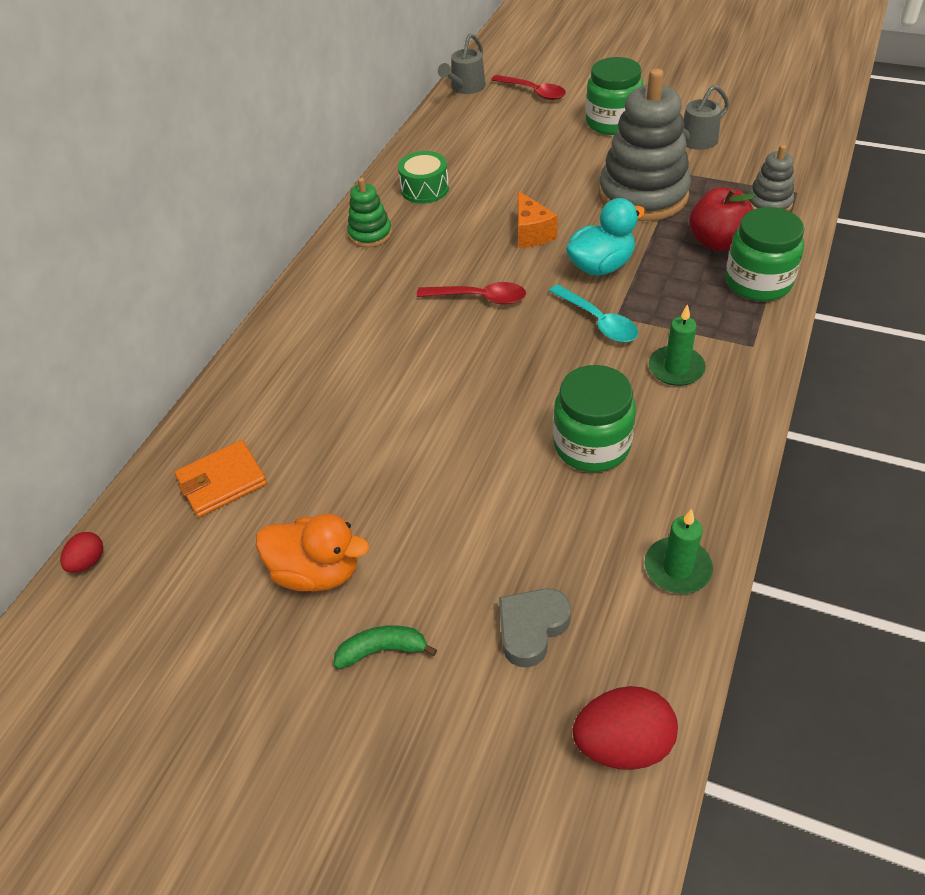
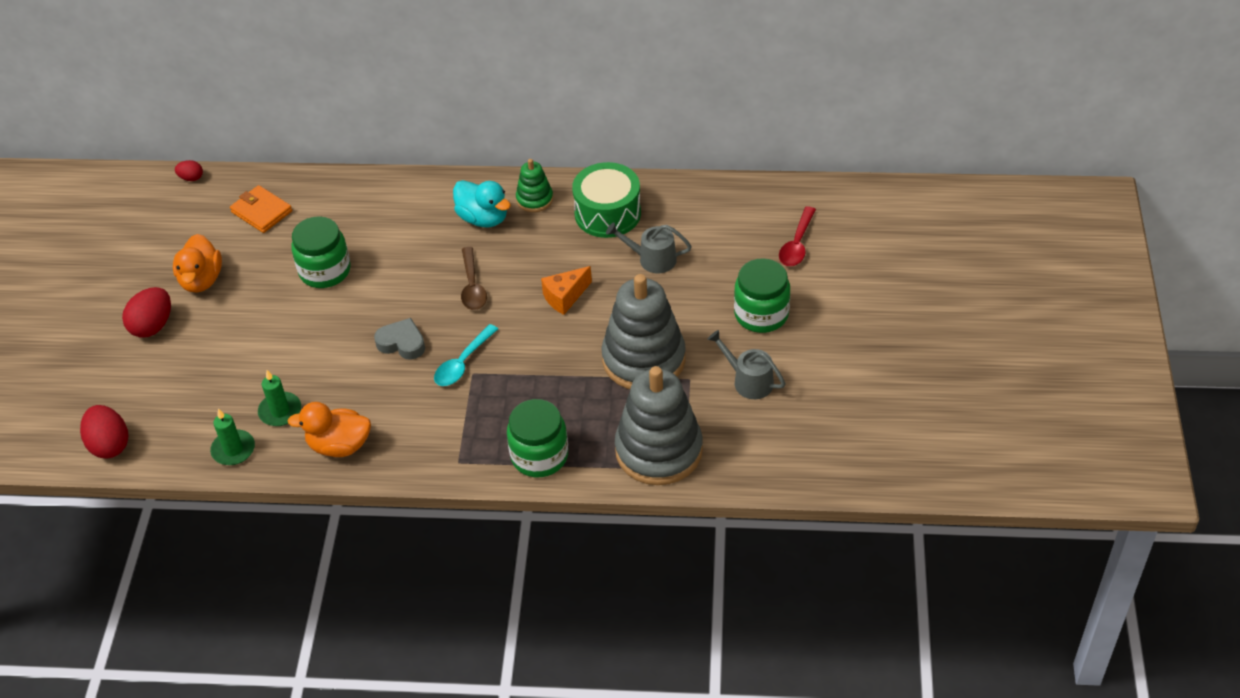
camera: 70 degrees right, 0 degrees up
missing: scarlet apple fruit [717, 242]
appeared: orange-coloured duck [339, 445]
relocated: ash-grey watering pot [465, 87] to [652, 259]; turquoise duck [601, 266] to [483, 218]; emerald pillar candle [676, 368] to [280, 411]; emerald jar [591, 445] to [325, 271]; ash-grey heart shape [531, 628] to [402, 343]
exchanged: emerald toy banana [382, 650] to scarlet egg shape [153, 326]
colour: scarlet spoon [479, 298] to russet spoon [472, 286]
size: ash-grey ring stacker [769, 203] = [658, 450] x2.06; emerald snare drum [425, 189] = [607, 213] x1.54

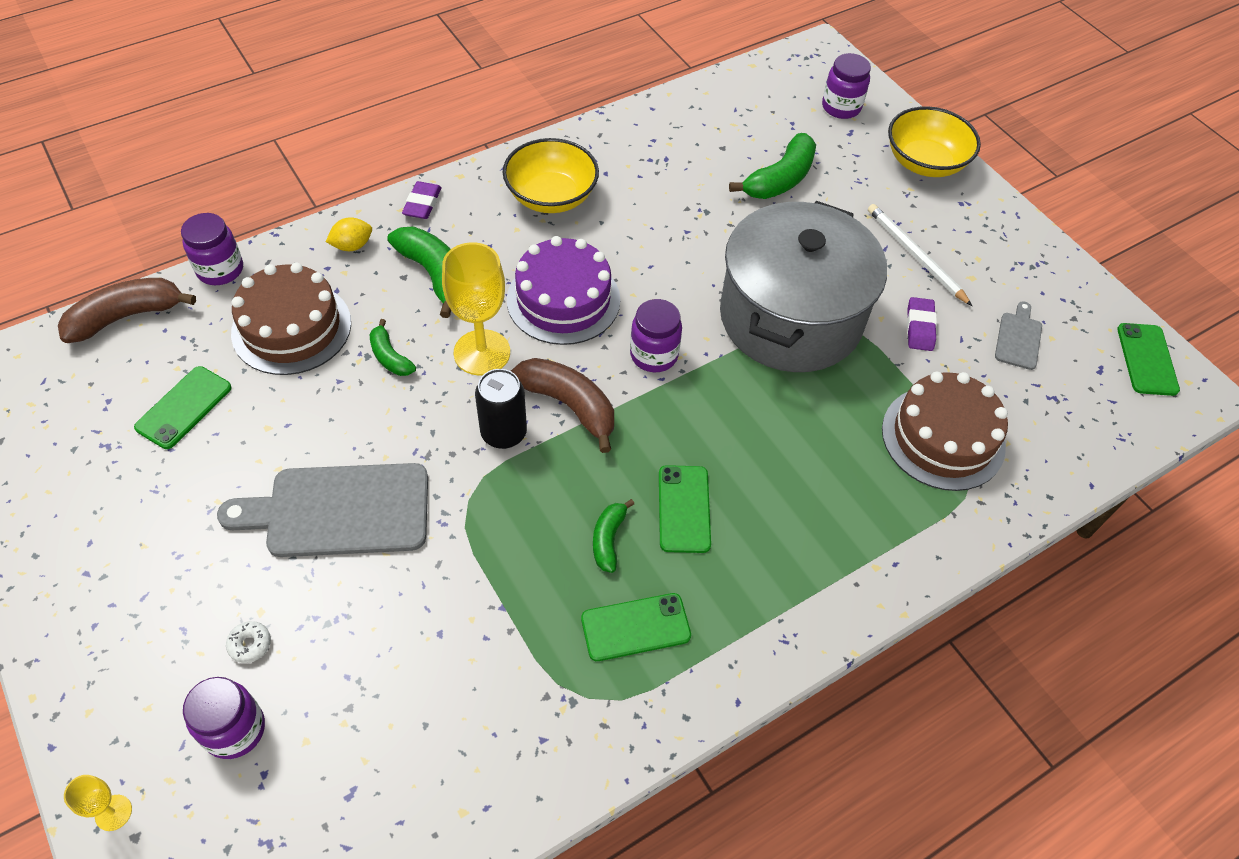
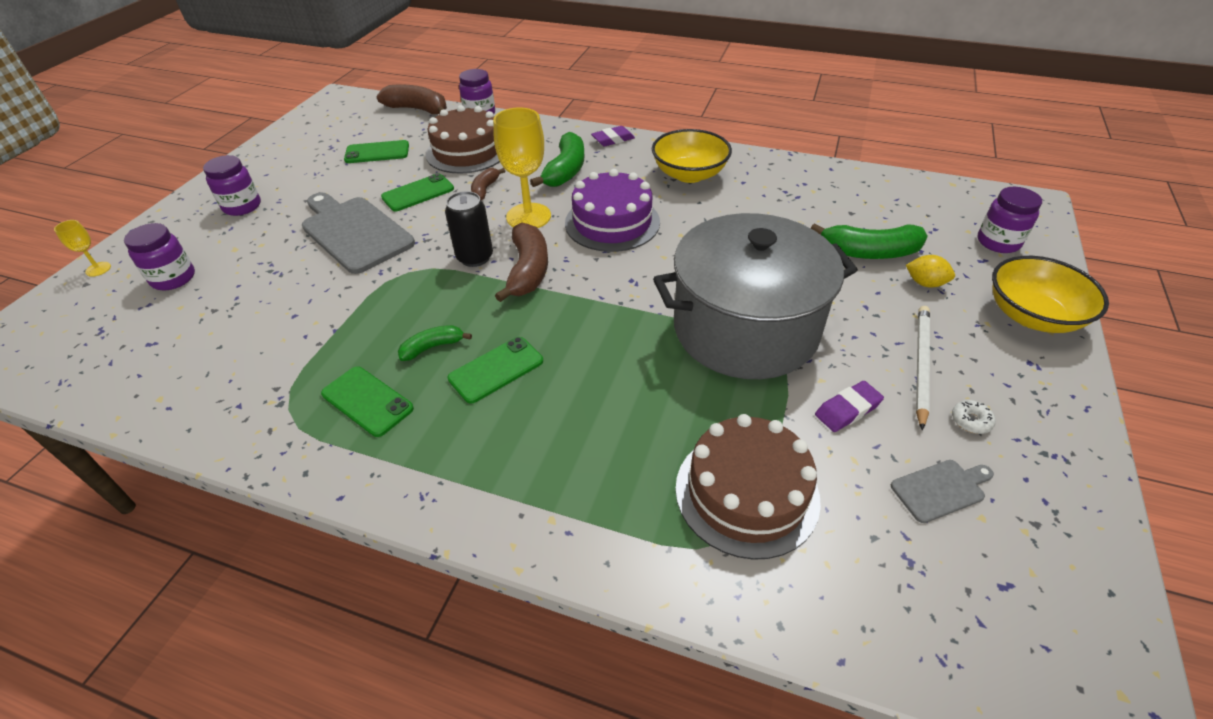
camera: 55 degrees right, 10 degrees down
relocated: golden citrus fruit [352, 246] to [925, 283]; royal purple jar [654, 355] to [242, 206]; emerald mobile phone [1147, 359] to [418, 193]; snow-white doughnut [250, 644] to [971, 421]
colour: emerald toy banana [390, 357] to russet toy banana [485, 189]

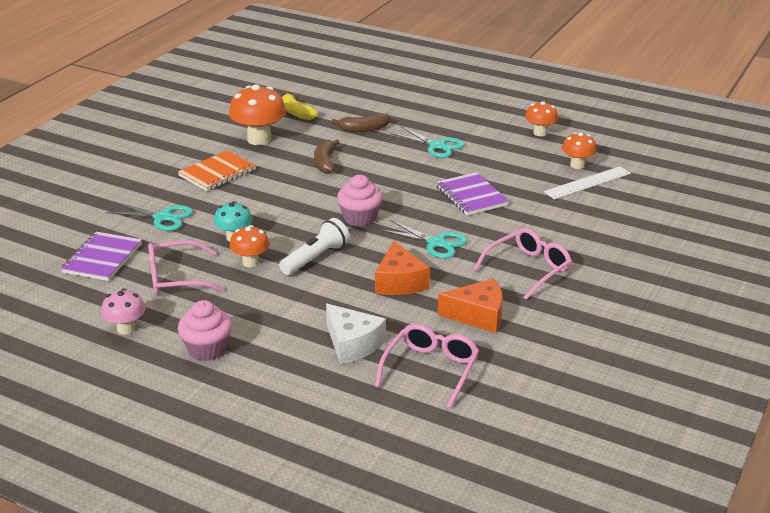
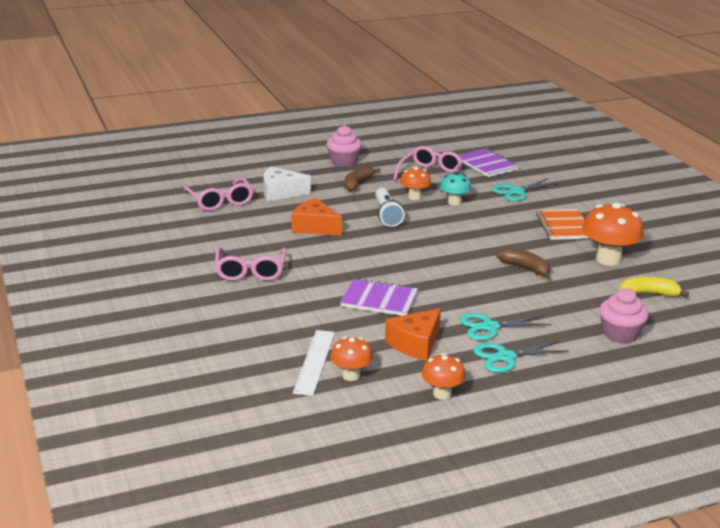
camera: 130 degrees right, 5 degrees down
missing: pink fungus [126, 328]
relocated: russet toy banana [364, 129] to [358, 184]; pink muffin [360, 218] to [620, 334]; turquoise shears [436, 243] to [506, 357]; orange-coloured cheese [478, 315] to [415, 344]

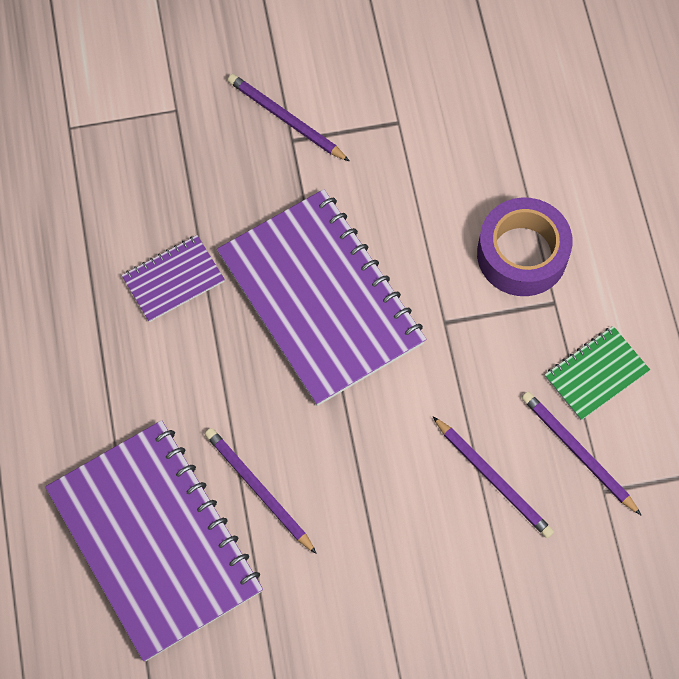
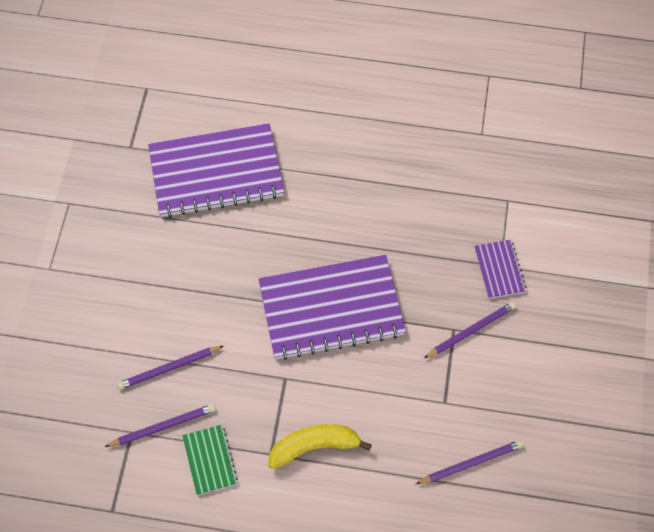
camera: 110 degrees right, 5 degrees down
relocated: royal purple notebook [173, 279] to [499, 270]; royal purple pencil [258, 490] to [471, 463]
exchanged: royal purple sticky tape [522, 254] to golden toy banana [314, 446]

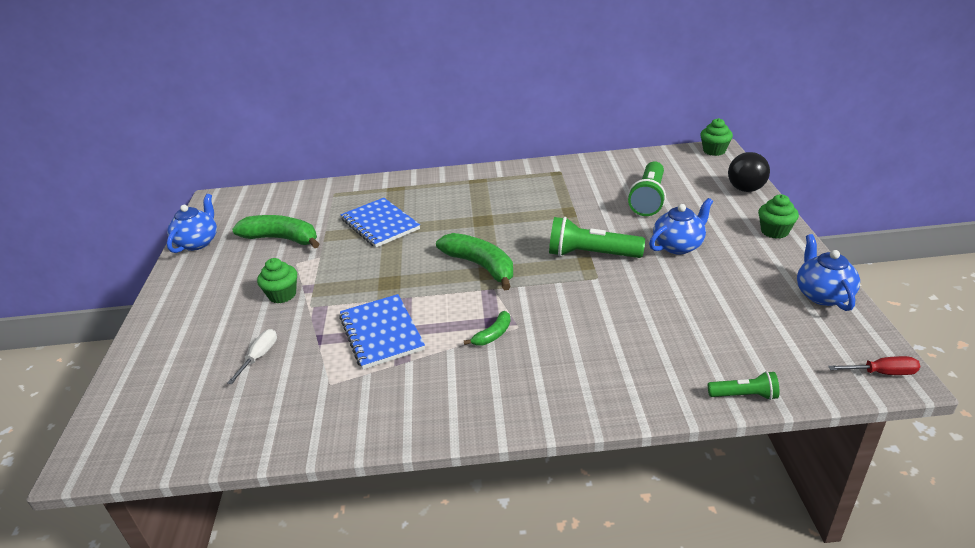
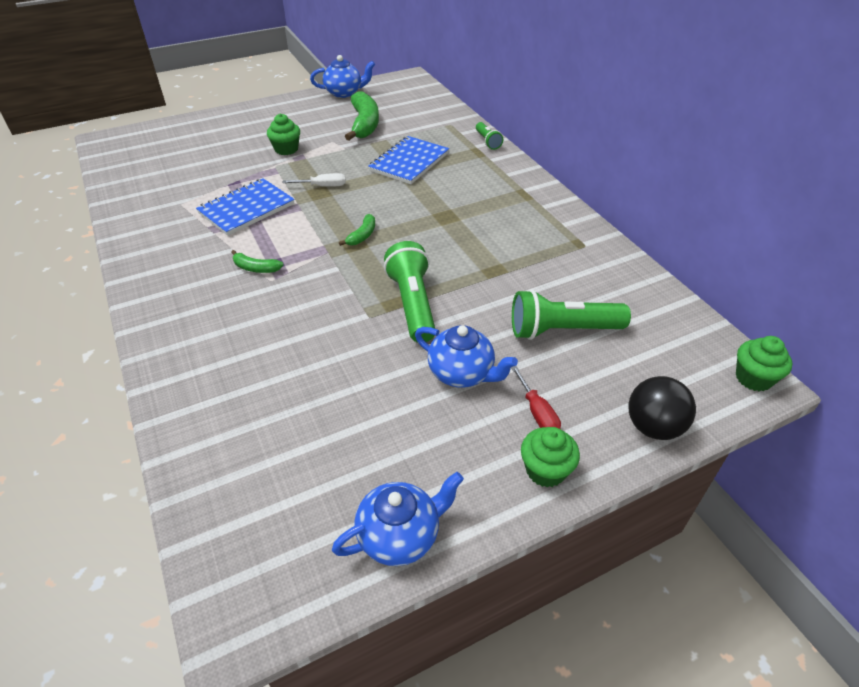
camera: 65 degrees right, 10 degrees up
relocated: snow-white flat screwdriver [259, 356] to [323, 186]; scarlet flat screwdriver [882, 373] to [537, 412]; emerald pocket torch [744, 395] to [487, 141]
size: emerald toy banana [481, 266] = [362, 235] x0.49

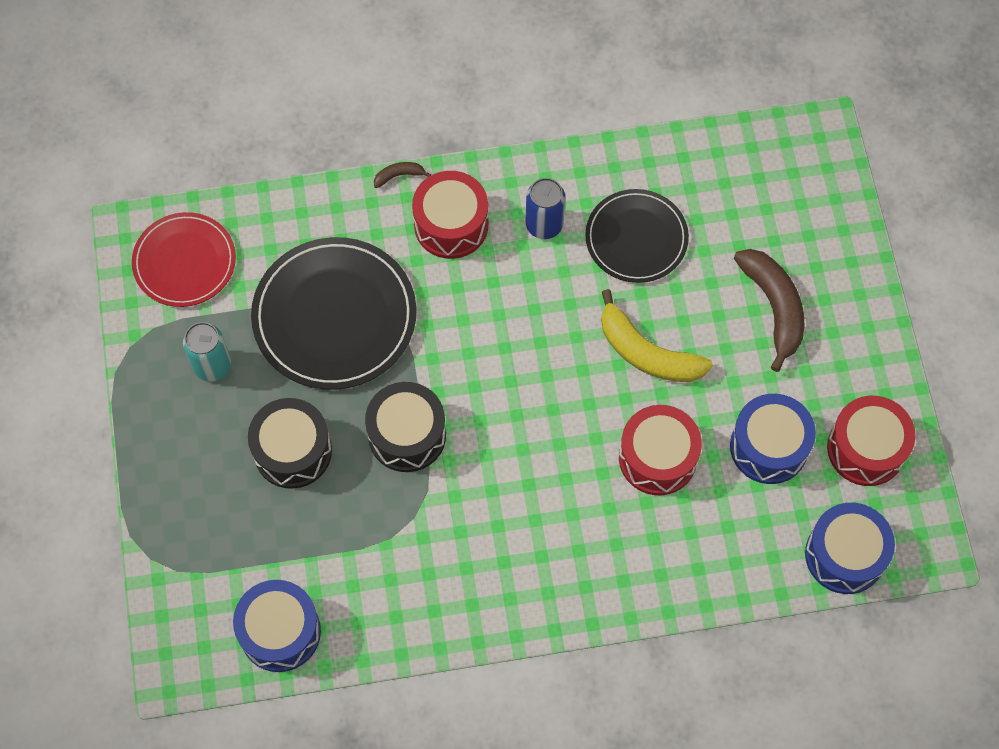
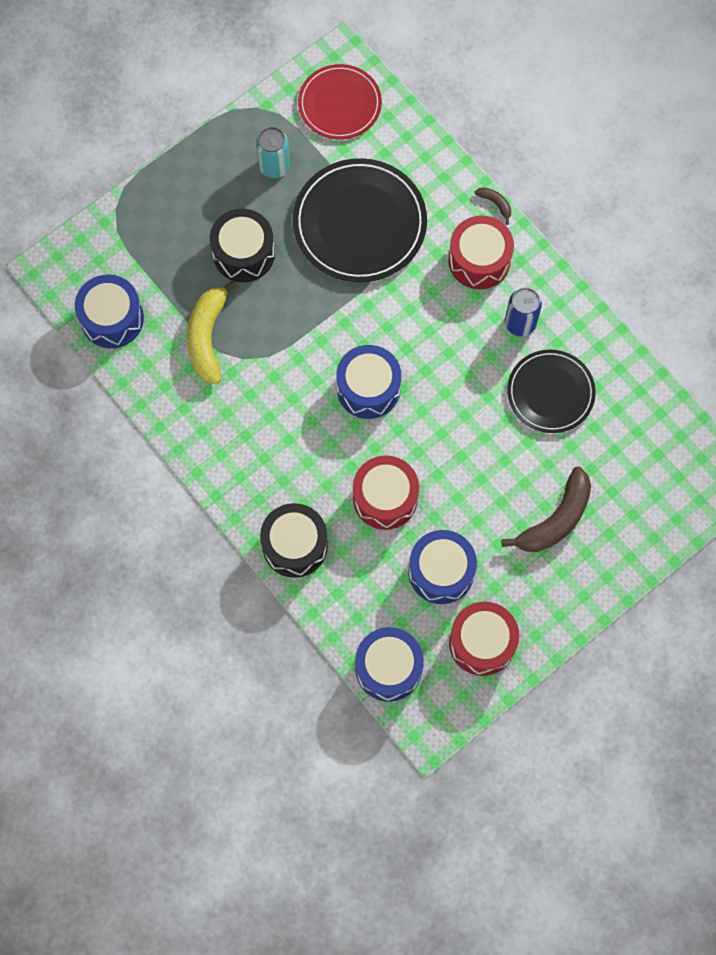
camera: 60 degrees right, 5 degrees up
appeared: cobalt snare drum [368, 388]
relocated: golden toy banana [646, 352] to [207, 337]; black snare drum [407, 435] to [295, 545]

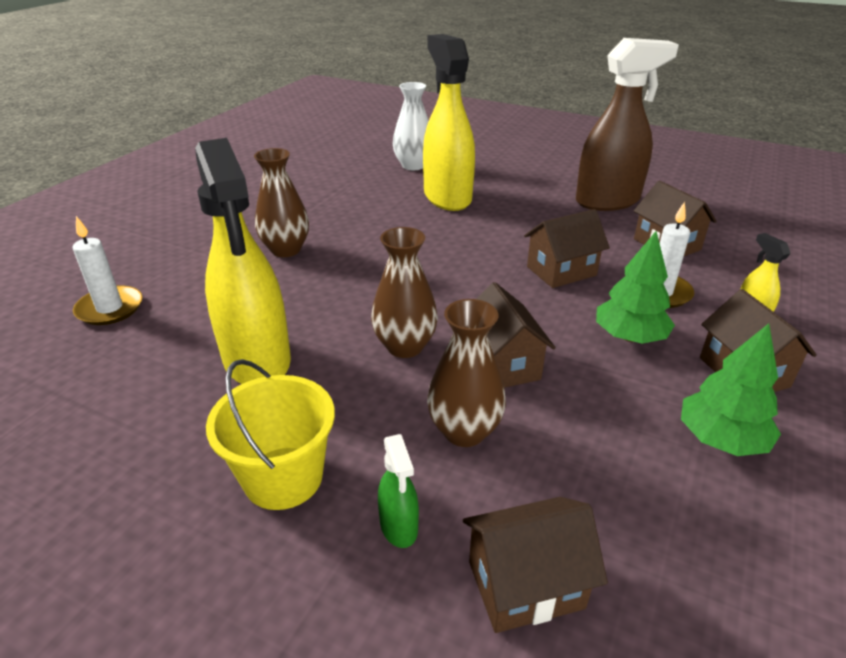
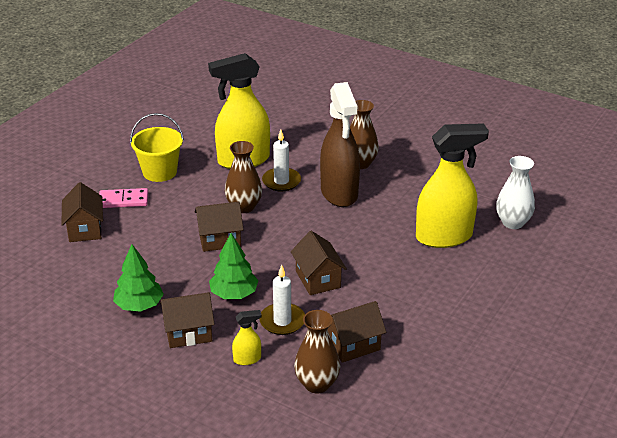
camera: 95 degrees right, 0 degrees up
relocated: russet spray cleaner [608, 201] to [339, 193]; snow-white pillar candle [110, 308] to [281, 181]; russet flower vase [464, 431] to [317, 384]
exchanged: emerald spray cleaner [399, 526] to pink domino piece [123, 200]

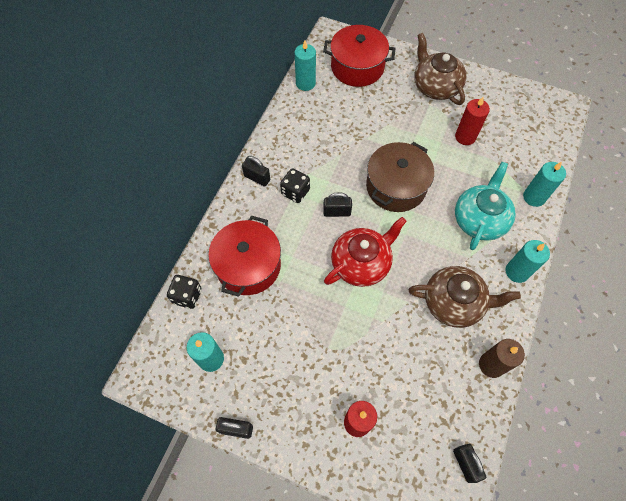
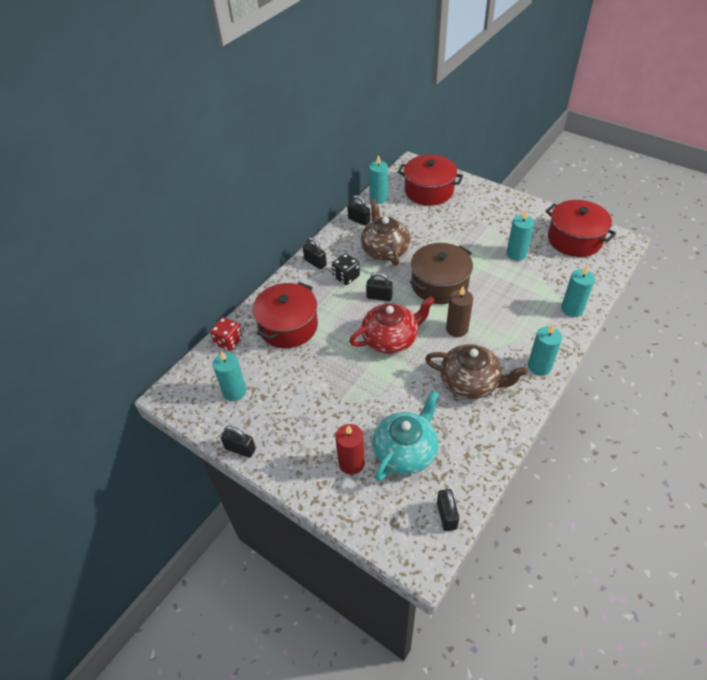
camera: 15 degrees right, 15 degrees down
appeared: black lock [359, 220]; scarlet pot [574, 239]
relocated: russet tea pot [435, 86] to [385, 250]; turquoise tea pot [479, 219] to [405, 451]; russet pillar candle [491, 365] to [457, 329]
colour: scarlet pillar candle [465, 137] to turquoise pillar candle [516, 254]; black die [187, 296] to scarlet die [228, 341]

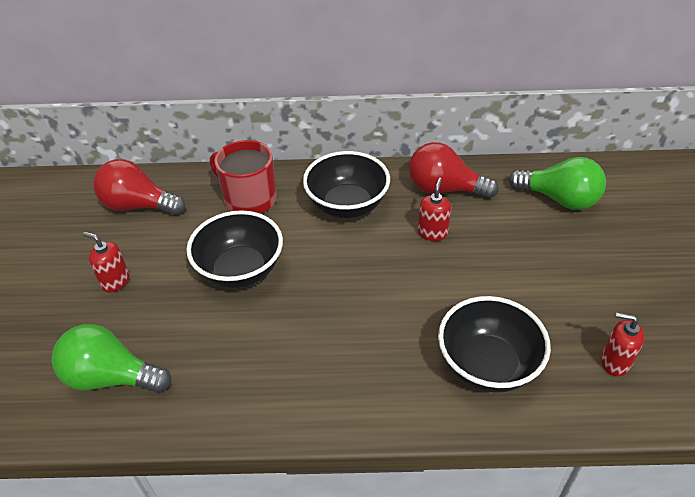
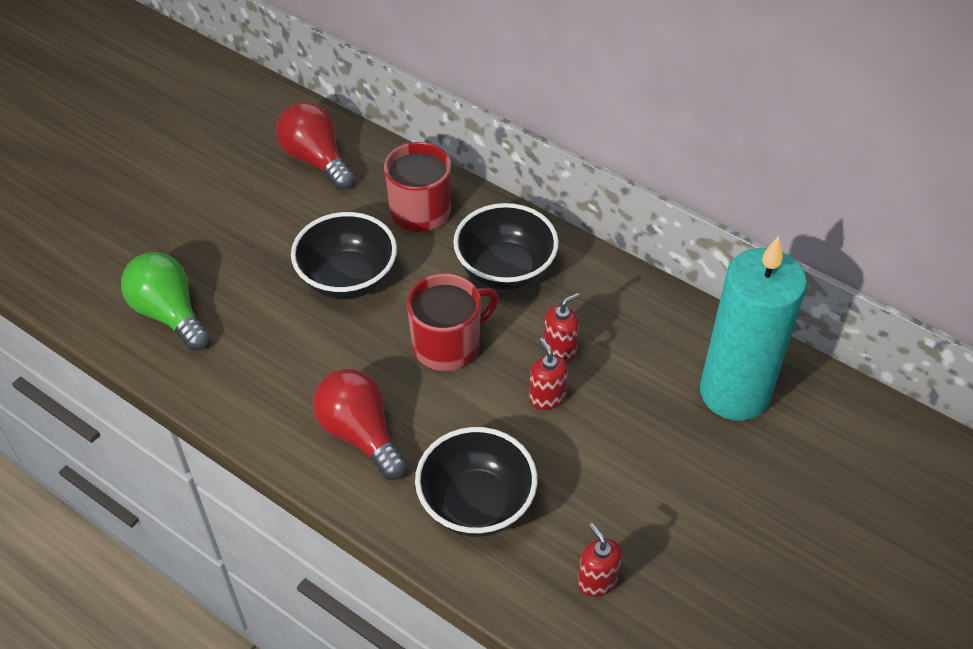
camera: 35 degrees right, 5 degrees up
appeared: scarlet mug [448, 344]
relocated: scarlet lightbulb [444, 189] to [360, 434]; scarlet soap dispenser [115, 281] to [547, 397]
exchanged: emerald lightbulb [559, 199] to turquoise pillar candle [734, 392]

